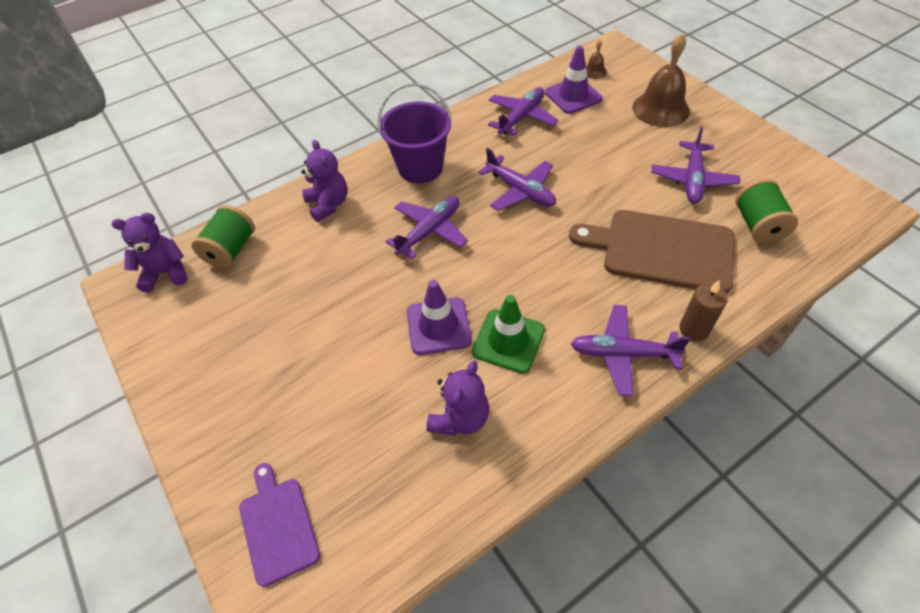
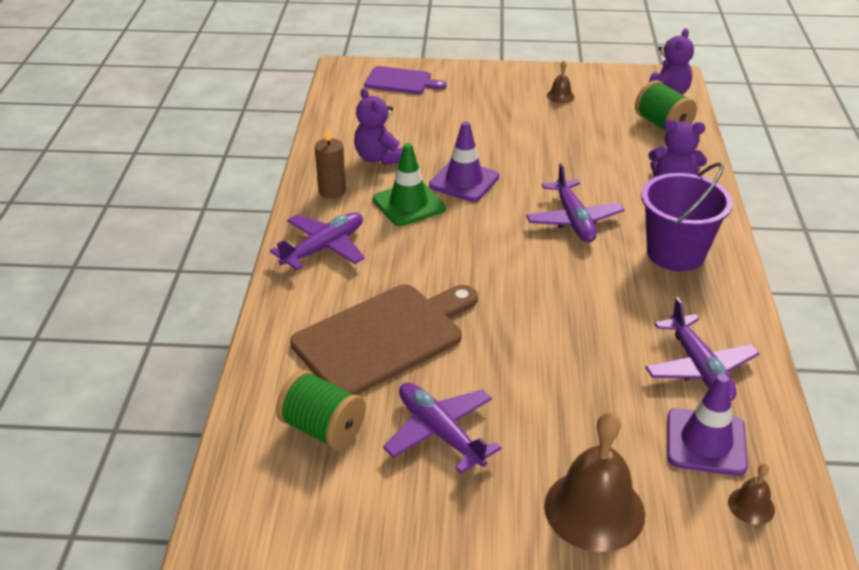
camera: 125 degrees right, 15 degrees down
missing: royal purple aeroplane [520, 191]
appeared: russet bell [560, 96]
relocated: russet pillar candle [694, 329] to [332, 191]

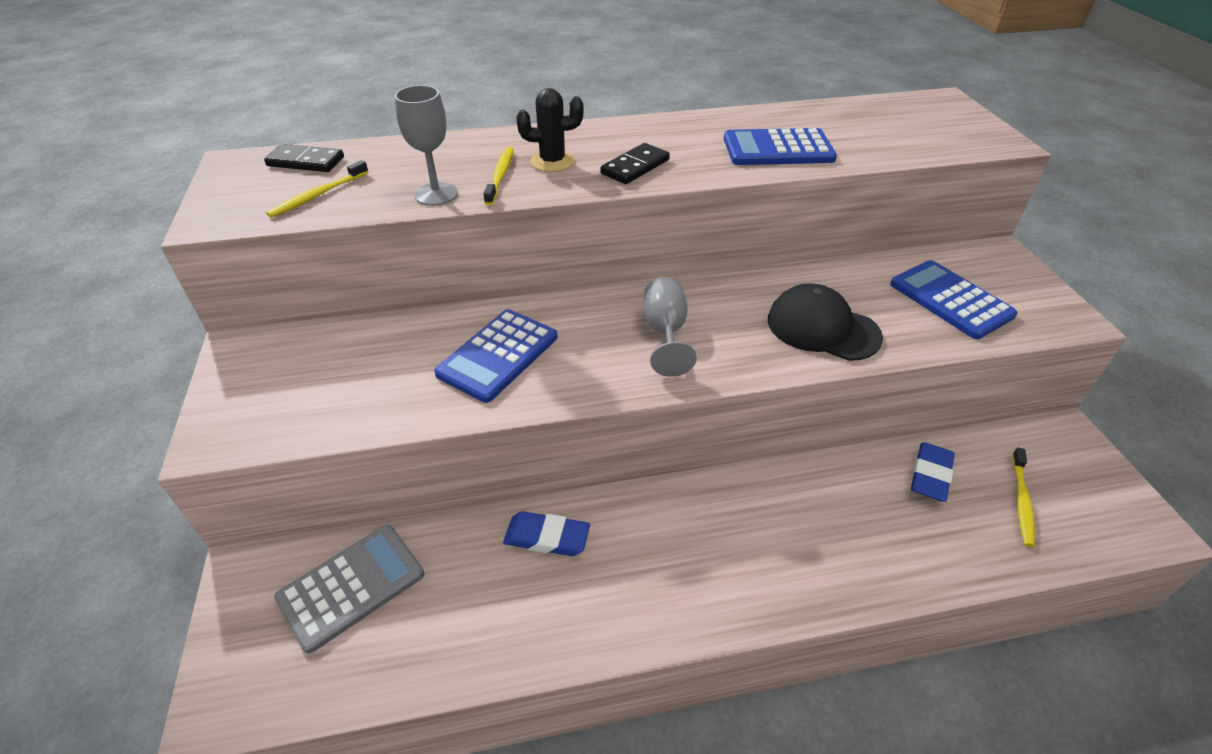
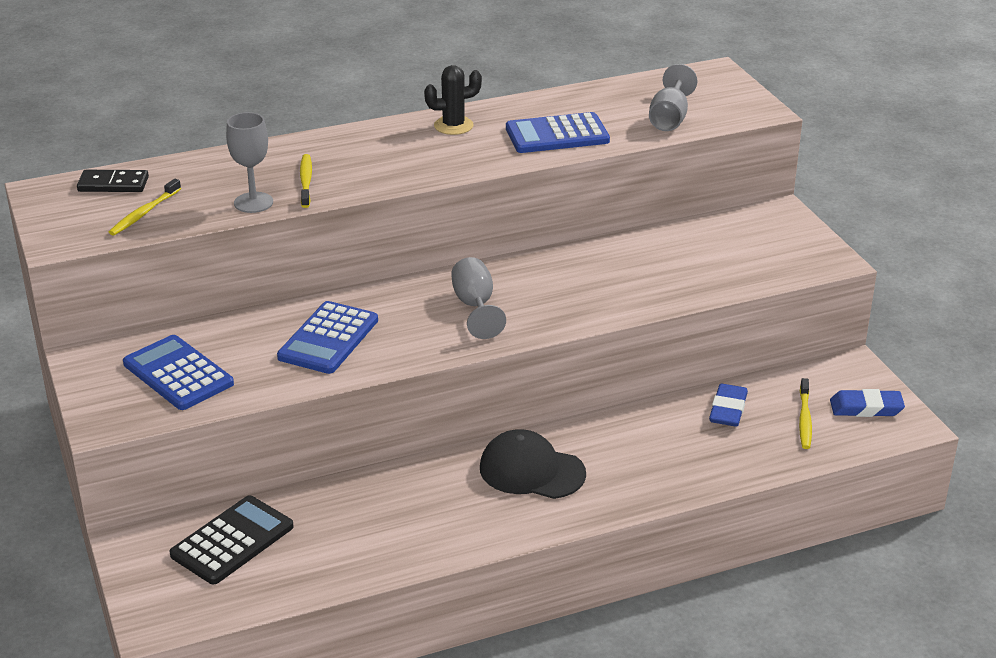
camera: 10 degrees left, 10 degrees down
missing: black domino piece [635, 167]
appeared: ash-grey goblet [669, 118]
relocated: black cactus [552, 161] to [453, 126]; cobalt adding machine [950, 300] to [178, 374]; black cap [822, 328] to [531, 471]; cobalt gum eraser [547, 537] to [866, 408]
colour: ash-grey adding machine [351, 586] to black adding machine [232, 541]

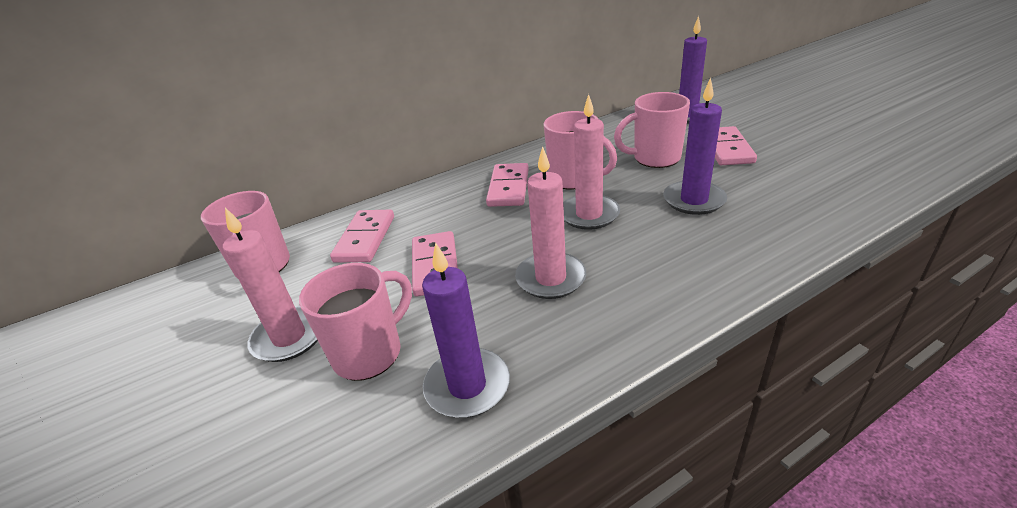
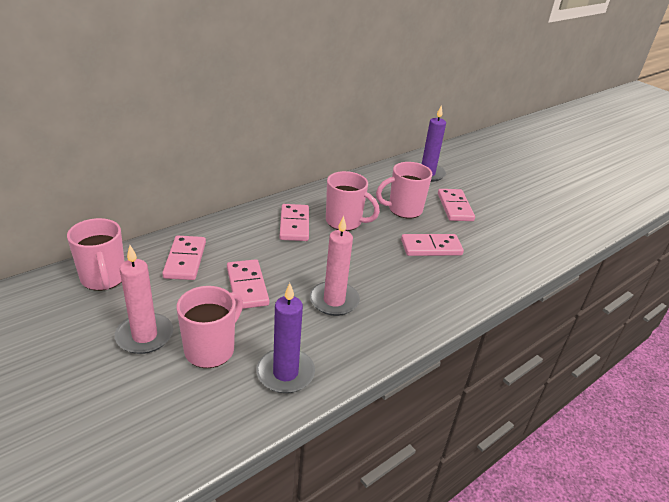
camera: 15 degrees left, 0 degrees up
missing: pink pillar candle [589, 214]
exchanged: royal purple pillar candle [694, 200] to pink domino piece [431, 247]

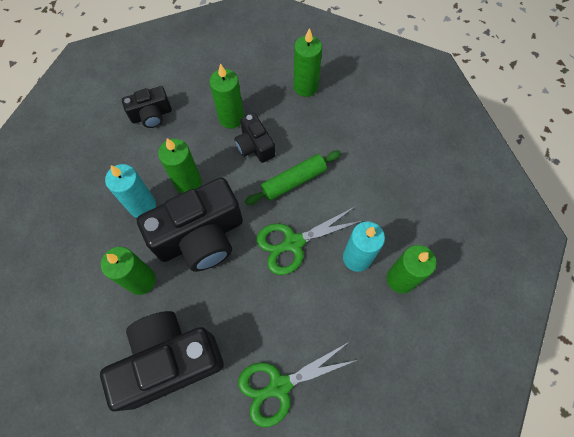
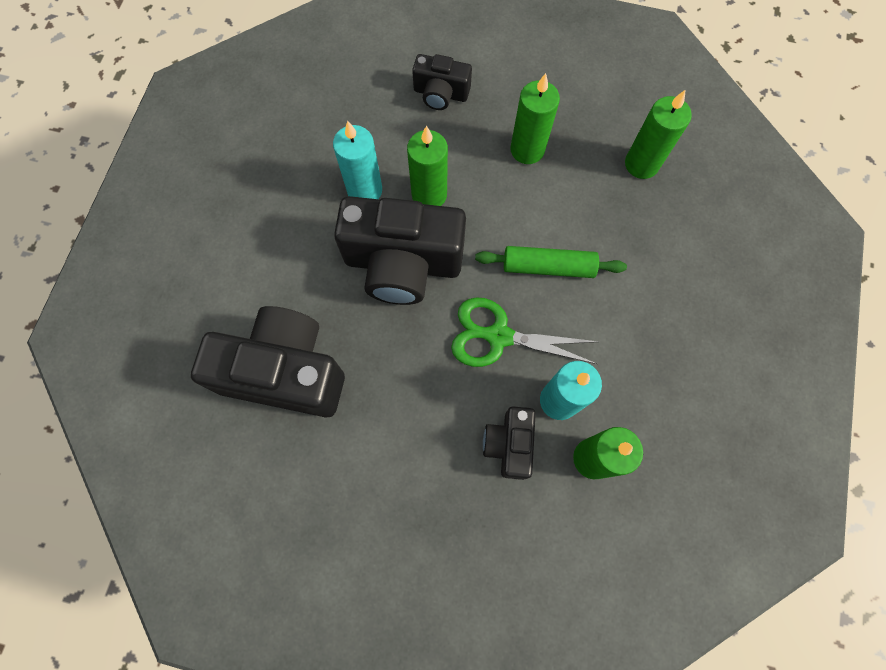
camera: 35 degrees right, 5 degrees up
missing: emerald pillar candle [141, 280]; emerald shears [279, 386]
relocated: black camera [255, 146] to [509, 444]

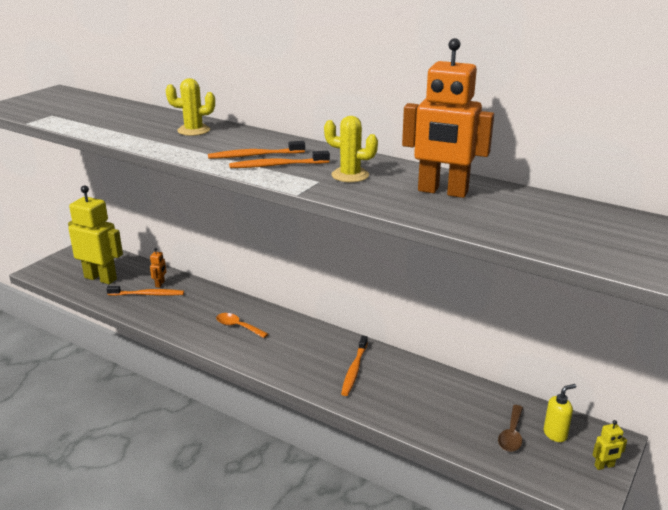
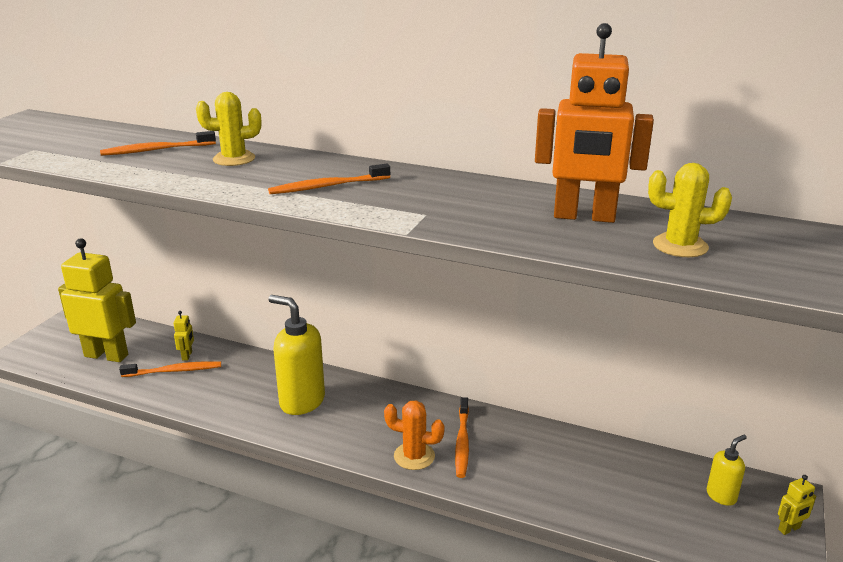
camera: 10 degrees left, 0 degrees up
missing: russet spoon [511, 435]
appeared: orange-coloured cactus [414, 456]
relocated: golden cactus [350, 175] to [680, 246]; orange-coloured toothbrush [276, 165] to [156, 150]
exchanged: orange-coloured spoon [237, 326] to golden soap dispenser [302, 401]
colour: orange-coloured toy robot [160, 284] to golden toy robot [187, 356]

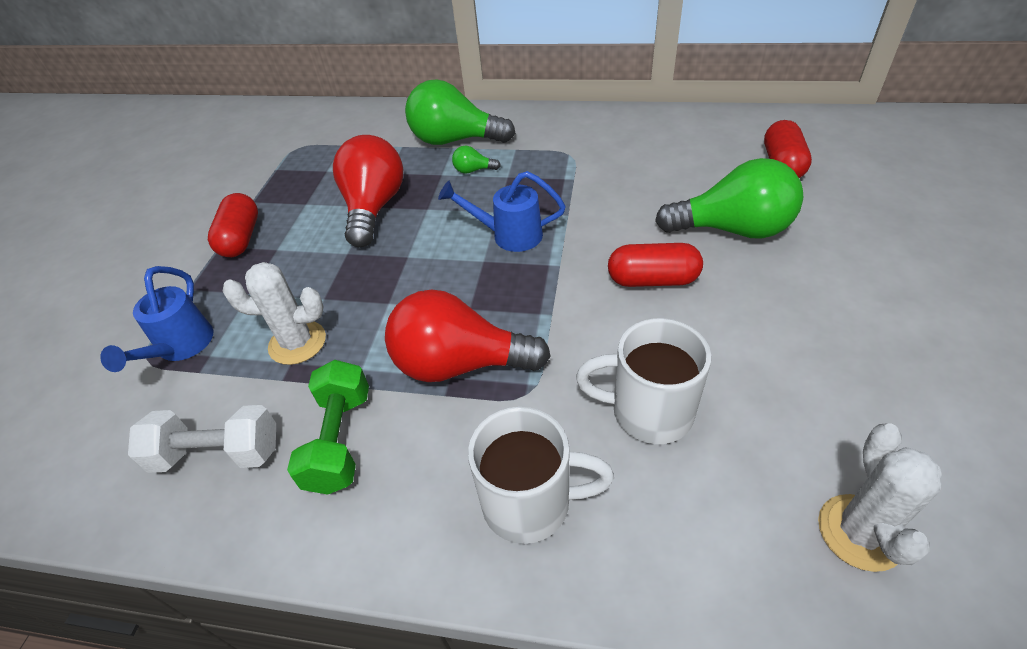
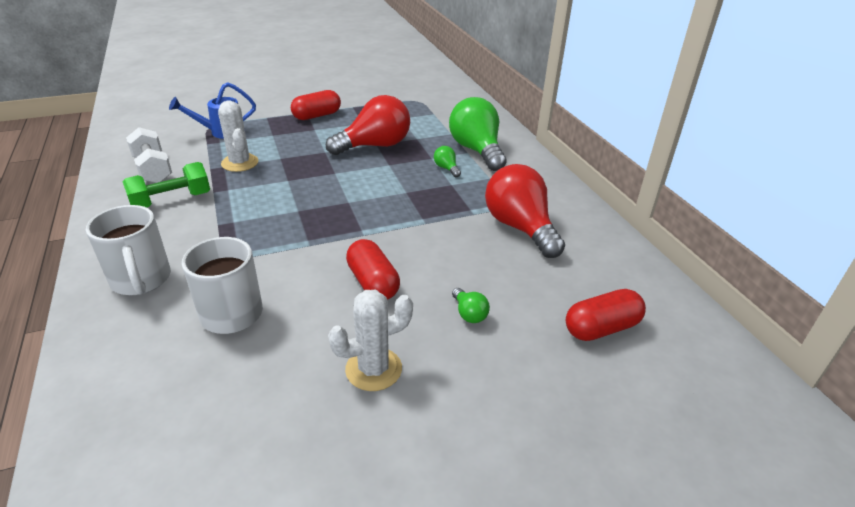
camera: 55 degrees right, 10 degrees down
missing: cobalt watering pot [508, 235]
relocated: scarlet lightbulb [459, 364] to [520, 227]; snow-white cactus [860, 532] to [373, 369]
size: emerald lightbulb [732, 229] = [469, 314] x0.42

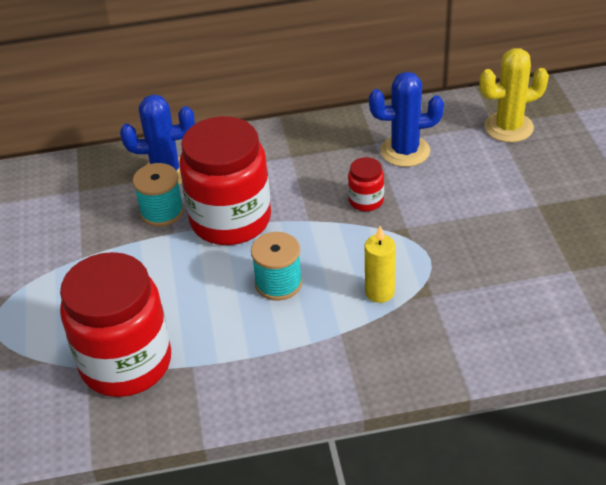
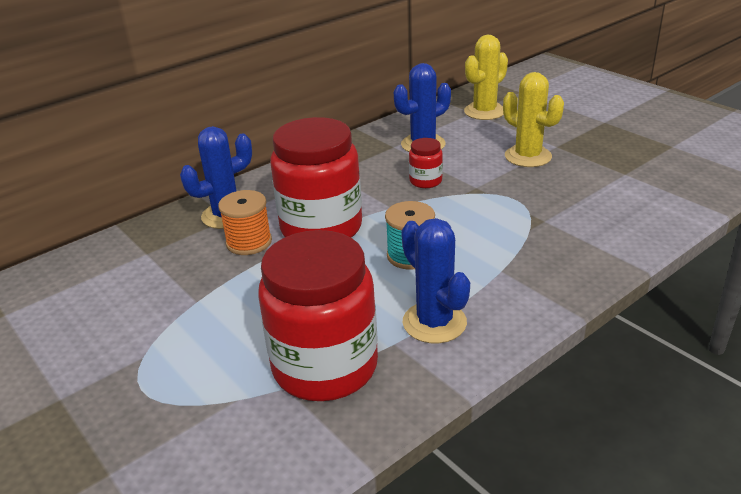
camera: 30 degrees left, 10 degrees down
missing: golden pillar candle [379, 292]
appeared: golden cactus [528, 156]; cobalt cactus [434, 322]
colour: turquoise reel of thread [162, 211] to orange-coloured reel of thread [249, 242]

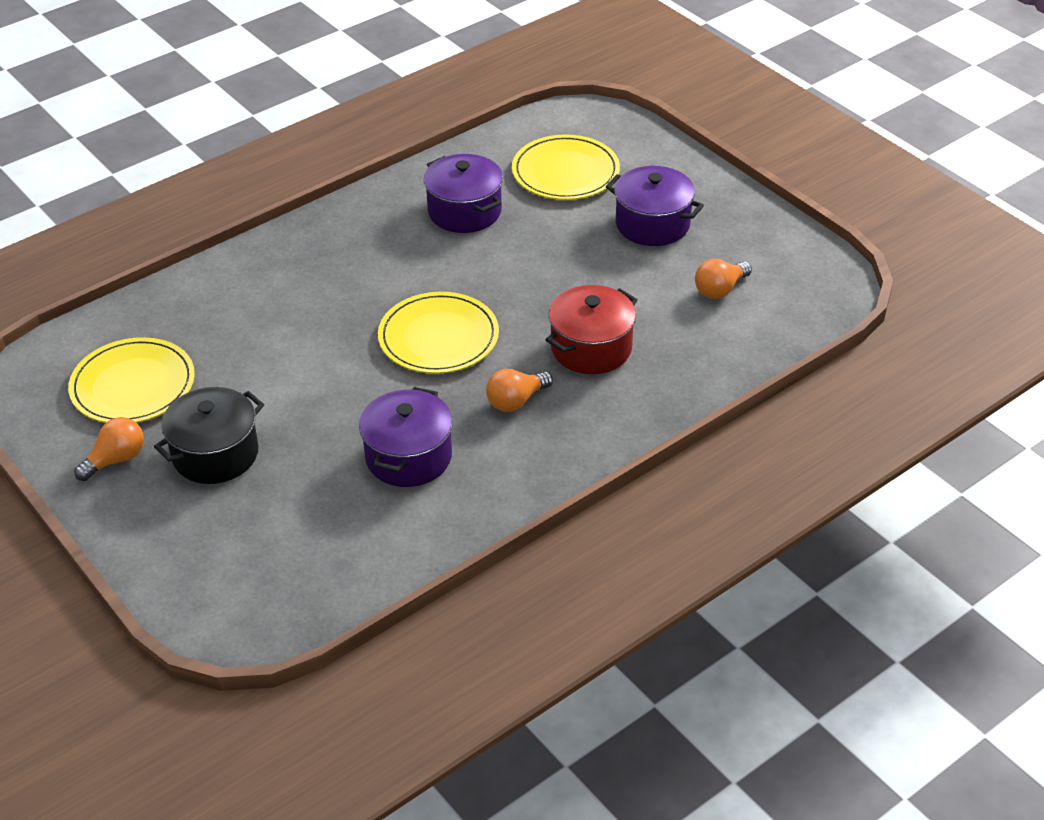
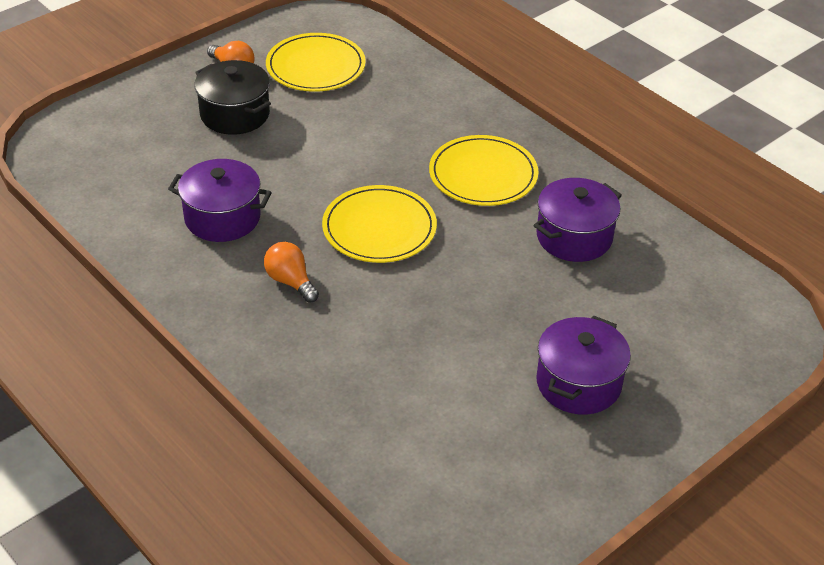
camera: 85 degrees right, 0 degrees up
missing: orange-coloured lightbulb [720, 290]; scarlet pot [591, 348]
relocated: golden plate [565, 172] to [483, 174]

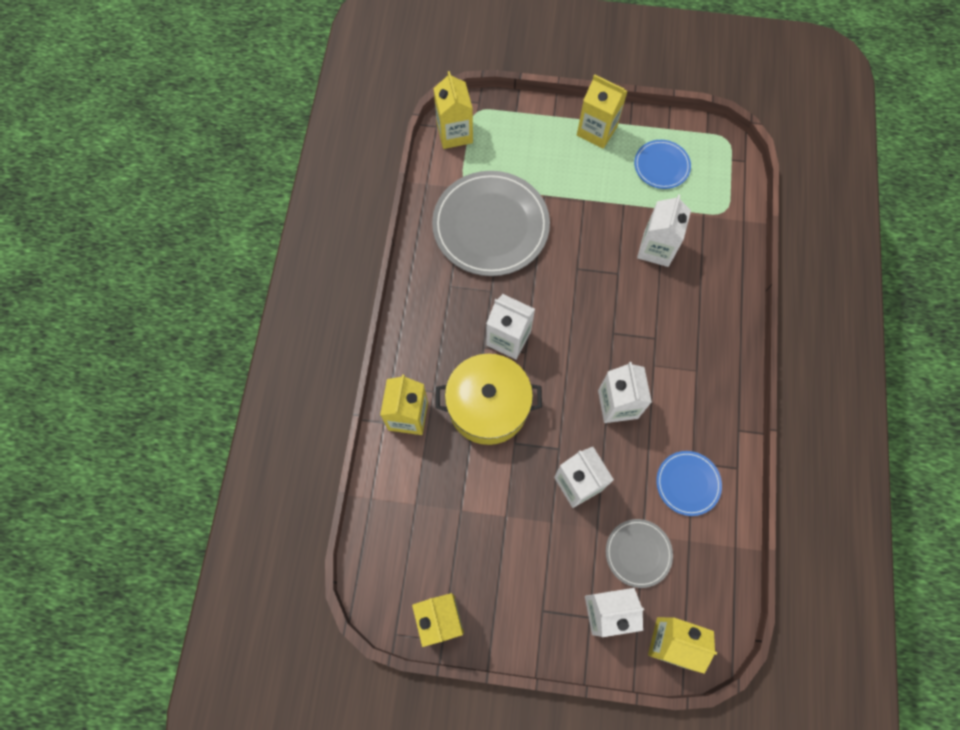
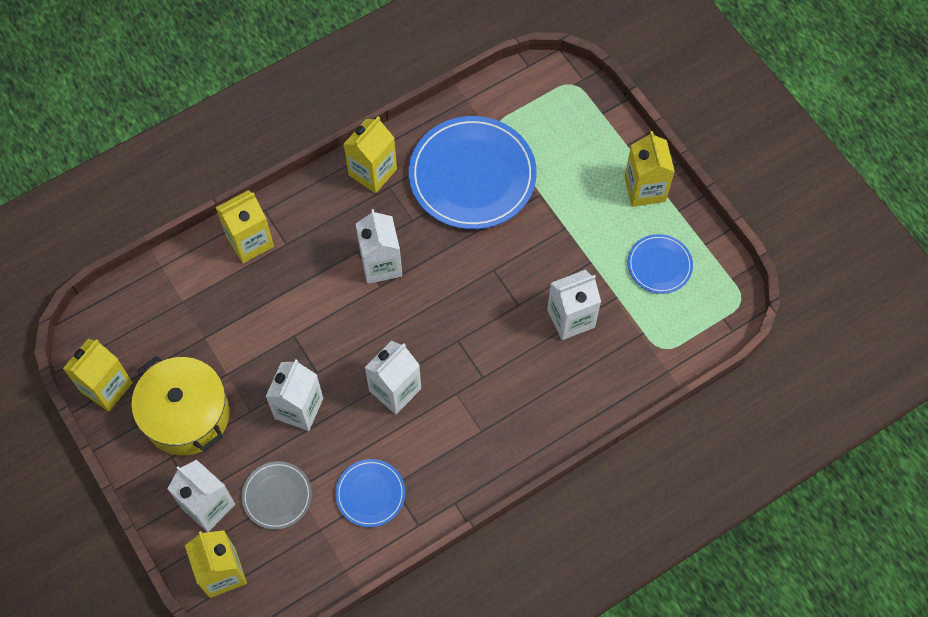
camera: 50 degrees right, 5 degrees down
relocated: golden juice carton [454, 133] to [372, 172]; golden pot [488, 406] to [186, 415]
colour: ash-grey plate [490, 226] to cobalt plate [472, 175]

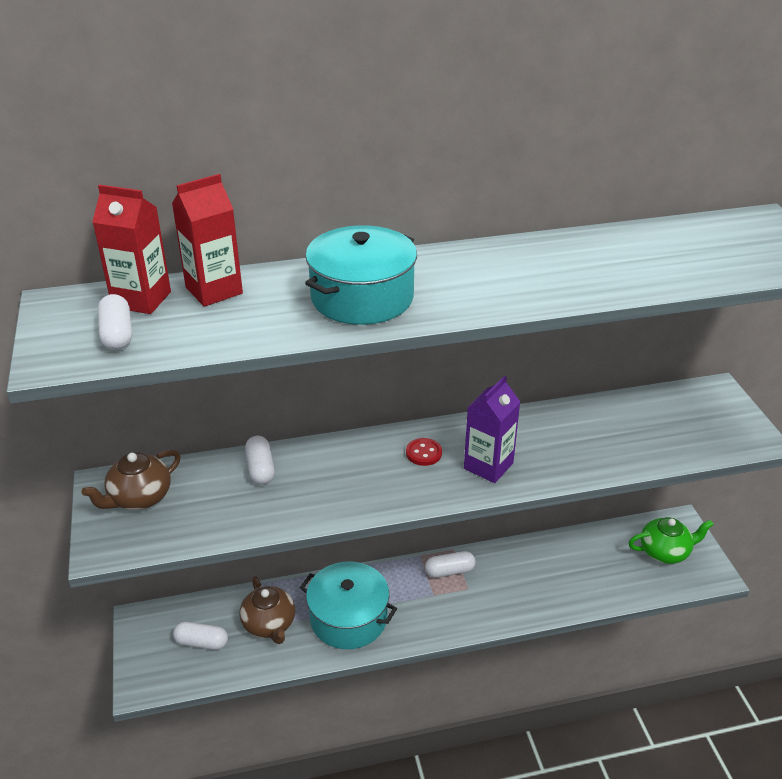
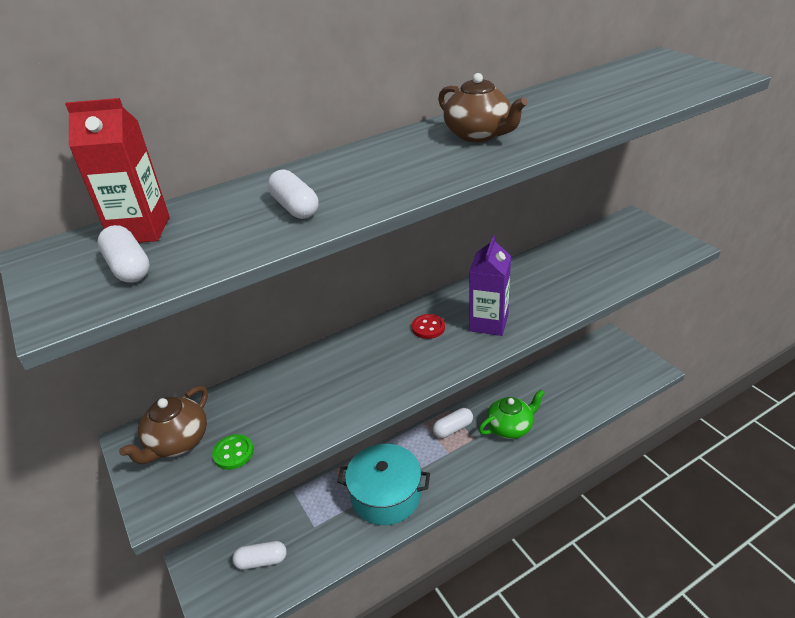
camera: 15 degrees left, 0 degrees up
missing: scarlet juice carton [214, 290]; turquoise pot [362, 297]
appeared: emerald shirt button [233, 453]
relocated: snow-white pill shape [260, 468] to [295, 207]; emerald tea pot [665, 551] to [510, 427]; russet tea pot [269, 624] to [478, 135]

